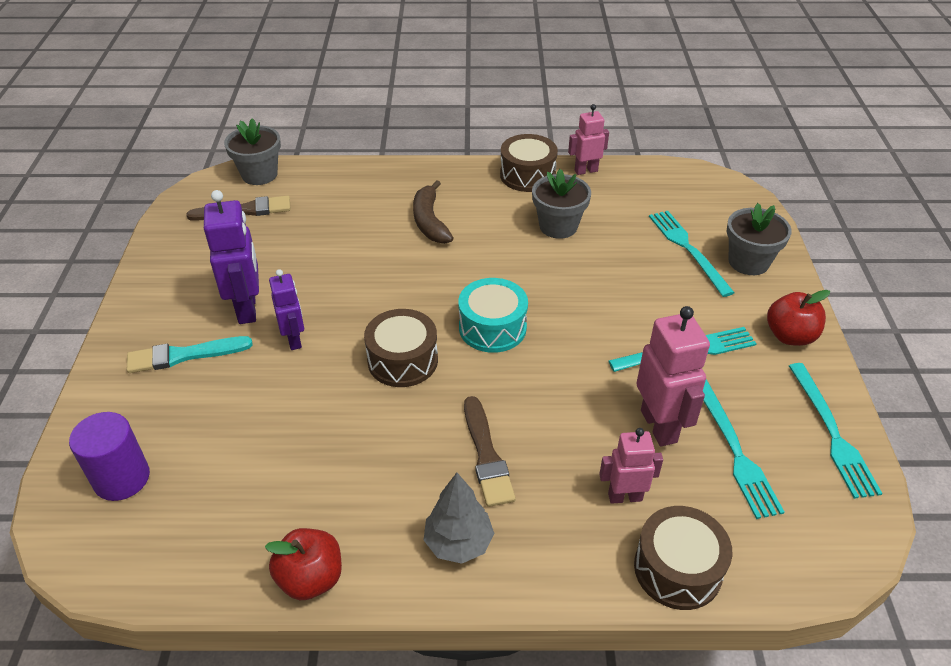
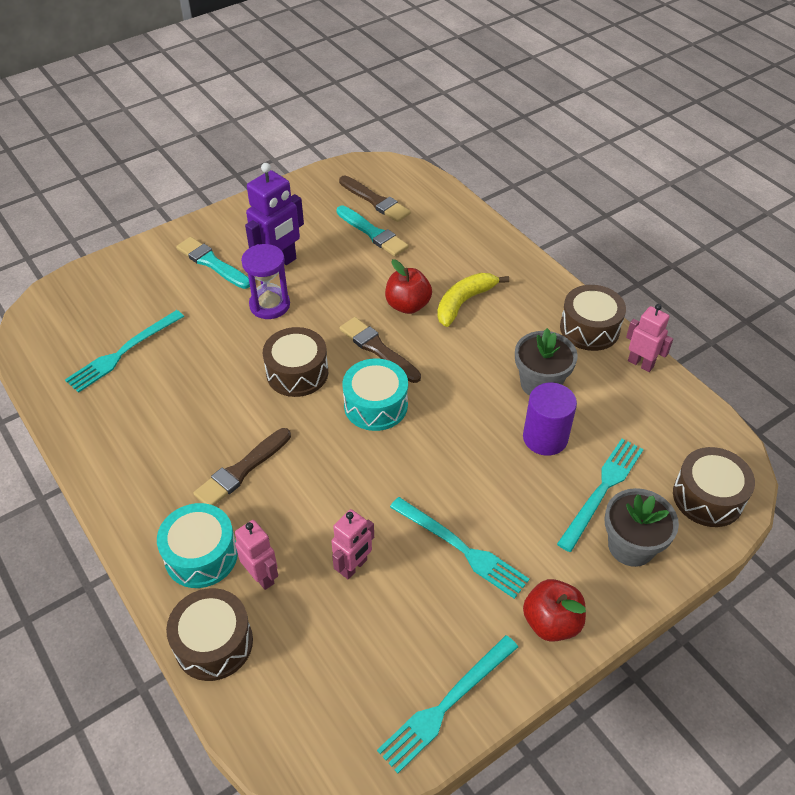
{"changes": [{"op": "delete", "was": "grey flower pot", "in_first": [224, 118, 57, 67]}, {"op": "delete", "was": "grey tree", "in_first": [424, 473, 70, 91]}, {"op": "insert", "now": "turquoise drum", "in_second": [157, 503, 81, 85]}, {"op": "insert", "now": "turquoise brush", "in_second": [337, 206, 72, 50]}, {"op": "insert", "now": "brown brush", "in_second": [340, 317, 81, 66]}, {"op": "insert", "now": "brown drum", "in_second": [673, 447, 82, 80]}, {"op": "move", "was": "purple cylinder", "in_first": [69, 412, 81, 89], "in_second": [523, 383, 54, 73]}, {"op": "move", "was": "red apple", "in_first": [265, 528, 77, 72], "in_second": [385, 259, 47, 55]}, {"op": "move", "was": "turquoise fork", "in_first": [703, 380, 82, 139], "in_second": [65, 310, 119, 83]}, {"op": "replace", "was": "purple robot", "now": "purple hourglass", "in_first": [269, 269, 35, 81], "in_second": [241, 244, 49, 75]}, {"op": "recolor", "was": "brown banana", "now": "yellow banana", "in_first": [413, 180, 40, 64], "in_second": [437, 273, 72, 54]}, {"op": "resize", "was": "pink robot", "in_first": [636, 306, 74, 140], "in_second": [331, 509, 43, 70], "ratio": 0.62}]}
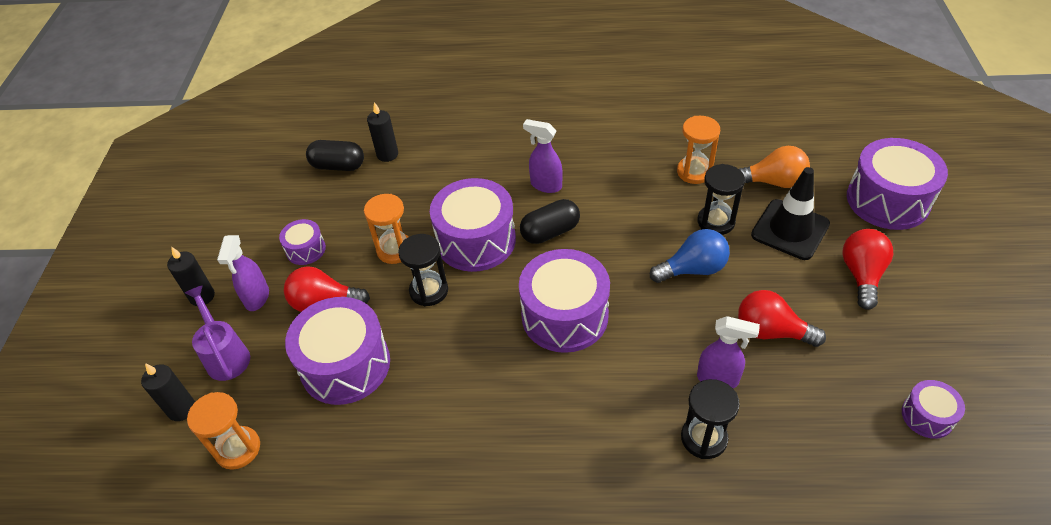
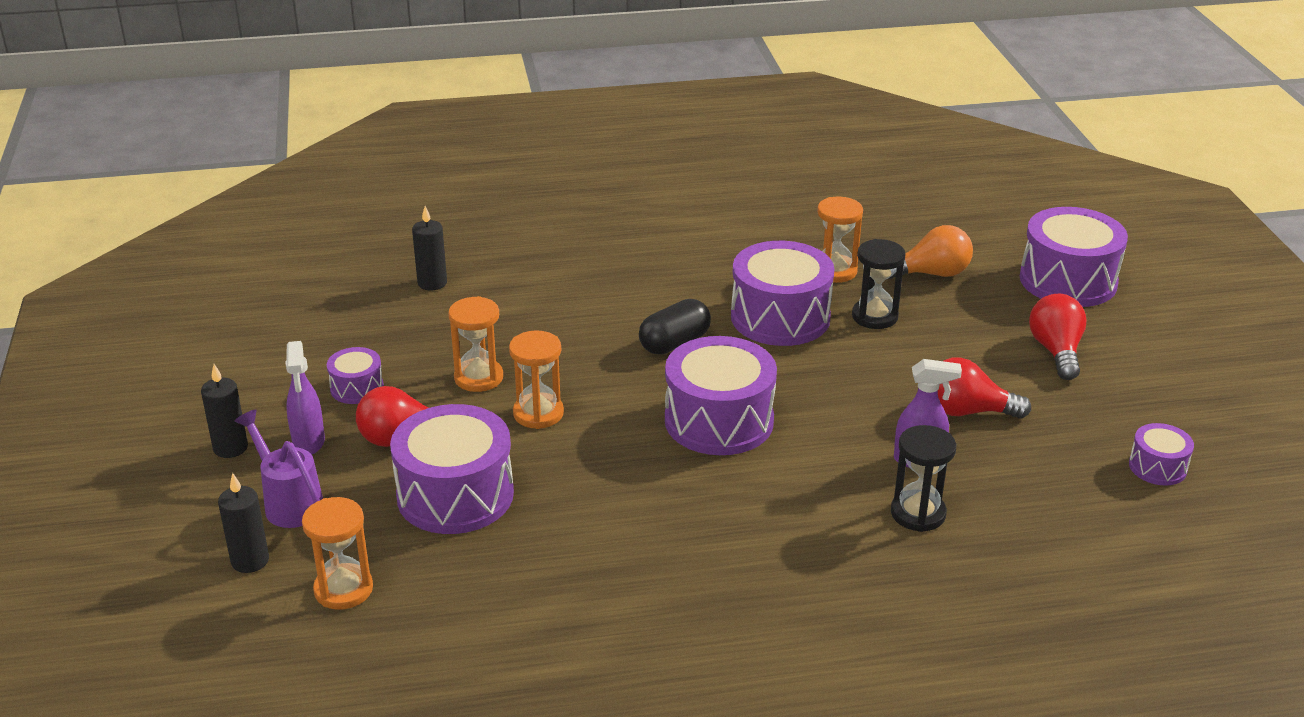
{"changes": [{"op": "delete", "was": "black capsule", "in_first": [306, 140, 58, 31]}, {"op": "delete", "was": "purple spray bottle", "in_first": [523, 119, 40, 74]}, {"op": "delete", "was": "blue light bulb", "in_first": [650, 229, 80, 54]}, {"op": "delete", "was": "black traffic cone", "in_first": [751, 167, 79, 93]}, {"op": "move", "was": "purple drum", "in_first": [430, 178, 86, 94], "in_second": [731, 241, 103, 105]}, {"op": "recolor", "was": "black hourglass", "now": "orange hourglass", "in_first": [398, 234, 50, 72], "in_second": [509, 330, 55, 99]}]}
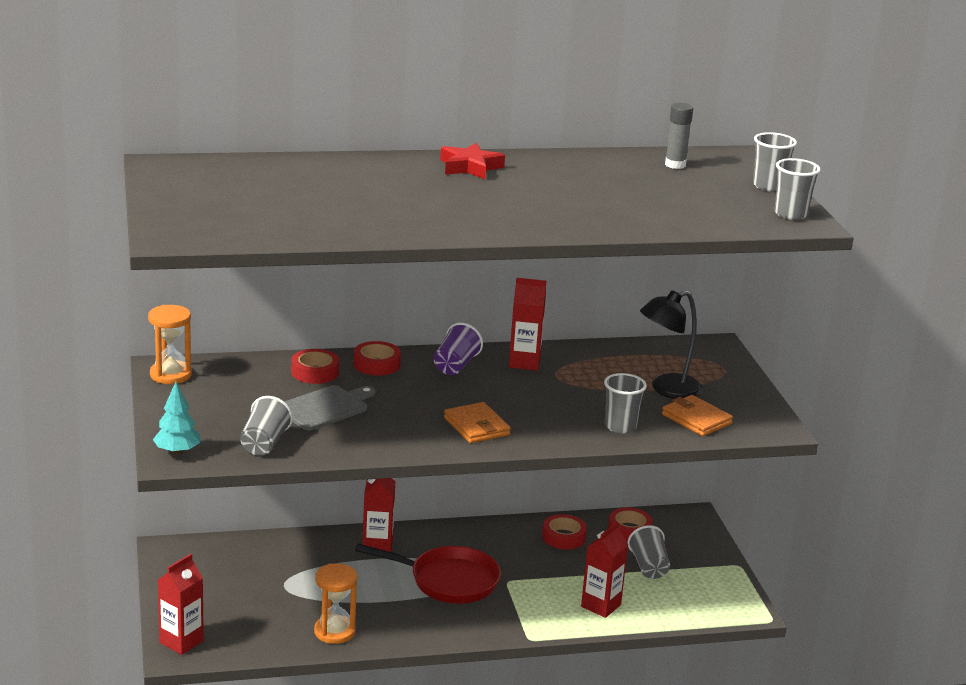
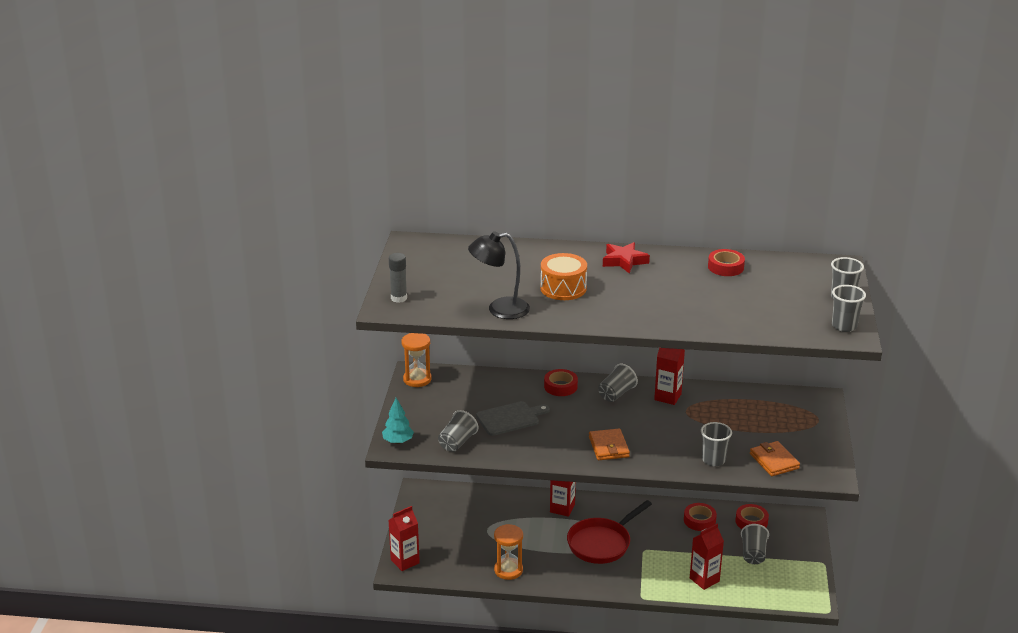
{"changes": [{"op": "insert", "now": "orange drum", "in_second": [540, 253, 47, 47]}, {"op": "move", "was": "red tape", "in_first": [291, 349, 48, 35], "in_second": [708, 249, 37, 27]}, {"op": "move", "was": "black lamp", "in_first": [640, 290, 63, 109], "in_second": [468, 231, 62, 88]}, {"op": "move", "was": "grey glue stick", "in_first": [665, 103, 28, 66], "in_second": [389, 253, 18, 50]}, {"op": "recolor", "was": "purple cup", "now": "grey cup", "in_first": [434, 323, 49, 52], "in_second": [598, 364, 40, 38]}, {"op": "rotate", "was": "red pan", "in_first": [355, 544, 146, 60], "in_second": [567, 500, 85, 64], "clockwise": 105}]}
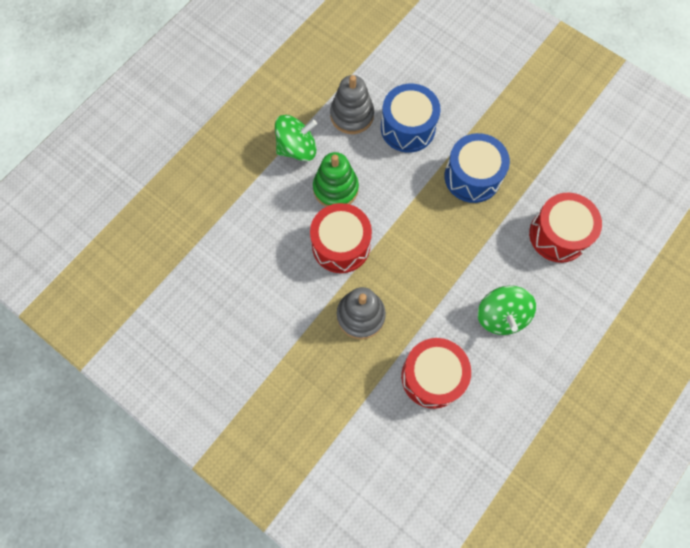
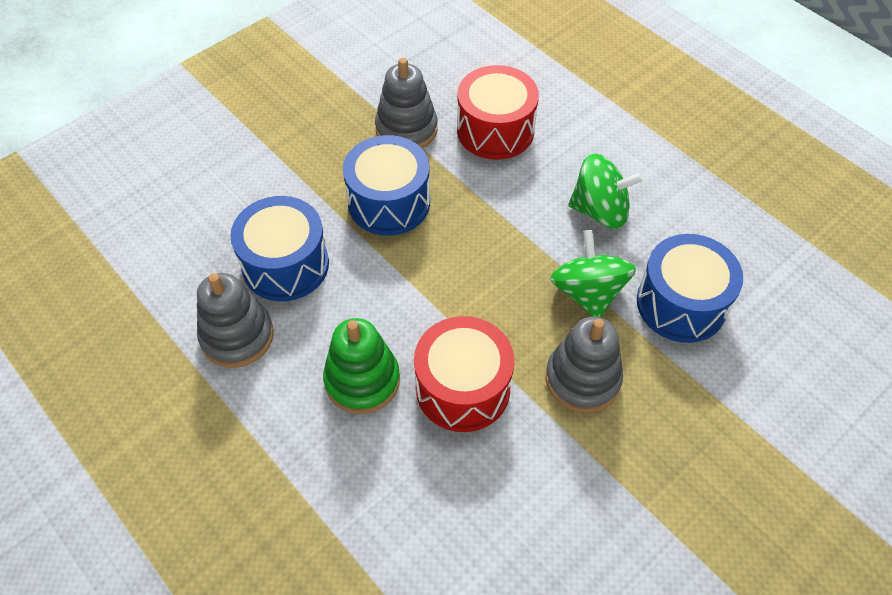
{"changes": [{"op": "insert", "now": "grey stacking toy", "in_second": [375, 58, 62, 90]}, {"op": "move", "was": "green spinning top", "in_first": [275, 115, 42, 46], "in_second": [550, 230, 86, 88]}, {"op": "recolor", "was": "red drum", "now": "blue drum", "in_first": [401, 338, 70, 71], "in_second": [637, 234, 106, 109]}]}
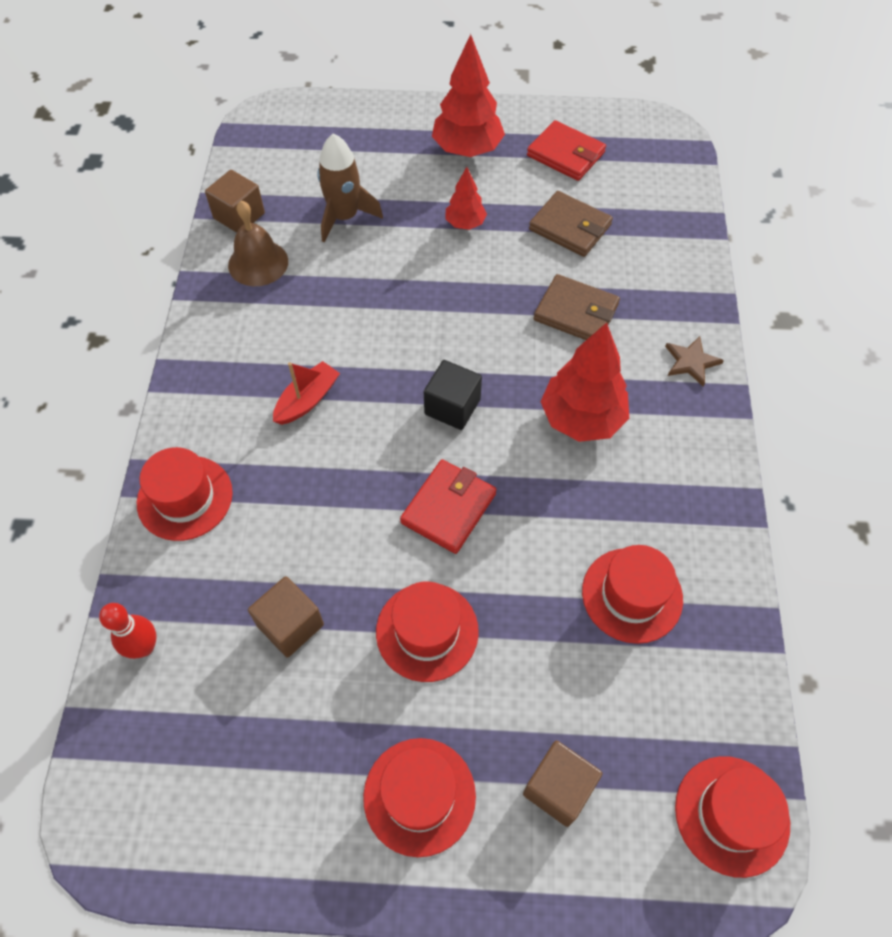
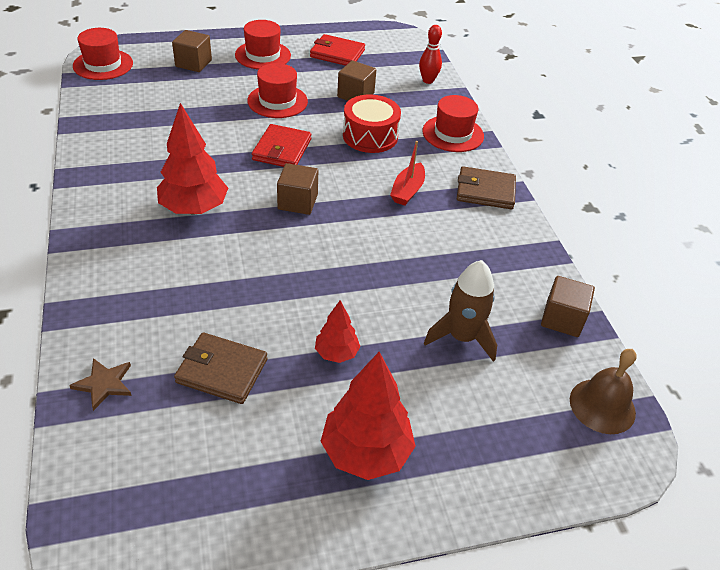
{"changes": [{"op": "delete", "was": "red hat", "in_first": [582, 545, 101, 99]}, {"op": "insert", "now": "red drum", "in_second": [343, 95, 58, 58]}, {"op": "move", "was": "brown bell", "in_first": [228, 201, 60, 85], "in_second": [570, 349, 67, 85]}, {"op": "move", "was": "red wallet", "in_first": [527, 120, 79, 61], "in_second": [310, 34, 55, 32]}, {"op": "move", "was": "brown wallet", "in_first": [534, 274, 86, 66], "in_second": [457, 166, 59, 43]}, {"op": "move", "was": "brown star", "in_first": [665, 336, 59, 51], "in_second": [69, 358, 62, 53]}, {"op": "recolor", "was": "black cube", "now": "brown cube", "in_first": [424, 360, 58, 70], "in_second": [277, 163, 41, 52]}]}
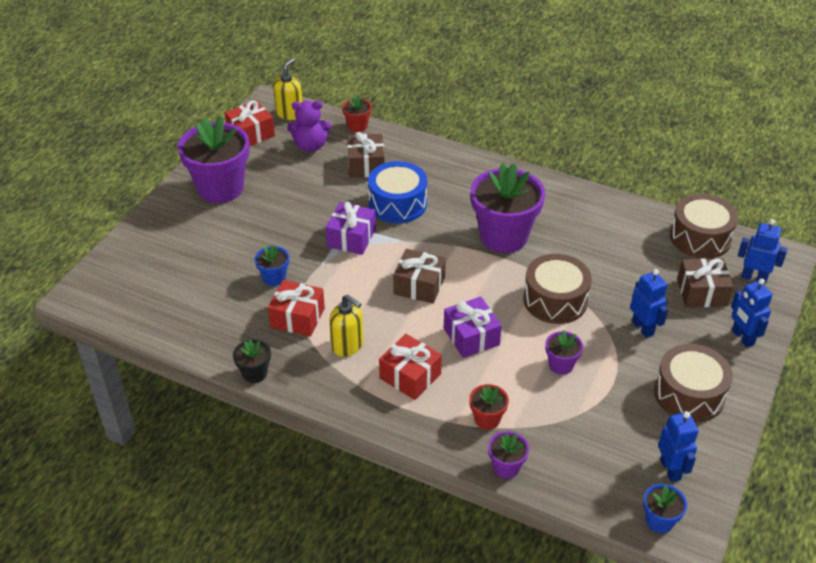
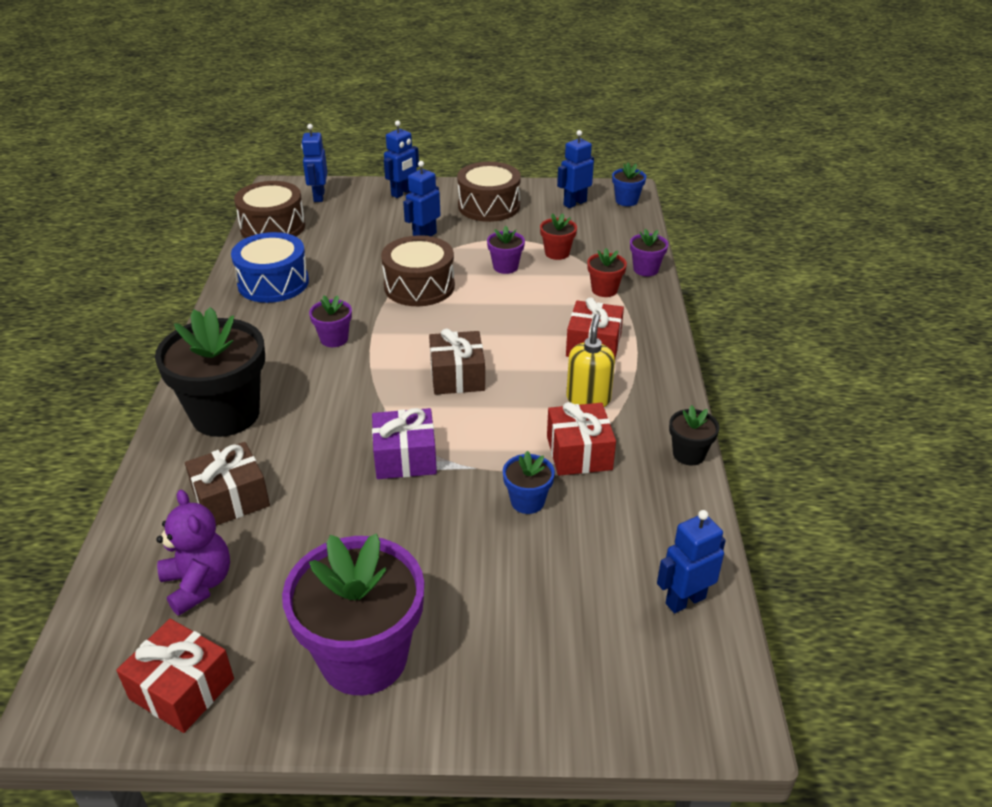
{"changes": [{"op": "delete", "was": "yellow soap dispenser", "in_first": [273, 58, 29, 62]}, {"op": "delete", "was": "purple gift", "in_first": [444, 297, 58, 61]}, {"op": "delete", "was": "brown gift", "in_first": [677, 258, 57, 49]}, {"op": "insert", "now": "black flower pot", "in_second": [155, 307, 110, 130]}, {"op": "insert", "now": "blue robot", "in_second": [657, 510, 69, 103]}, {"op": "move", "was": "red flower pot", "in_first": [342, 95, 30, 37], "in_second": [540, 213, 37, 47]}, {"op": "move", "was": "blue drum", "in_first": [368, 161, 59, 62], "in_second": [231, 232, 78, 71]}, {"op": "resize", "was": "purple flower pot", "in_first": [471, 163, 74, 90], "in_second": [309, 295, 43, 52], "ratio": 0.46}]}
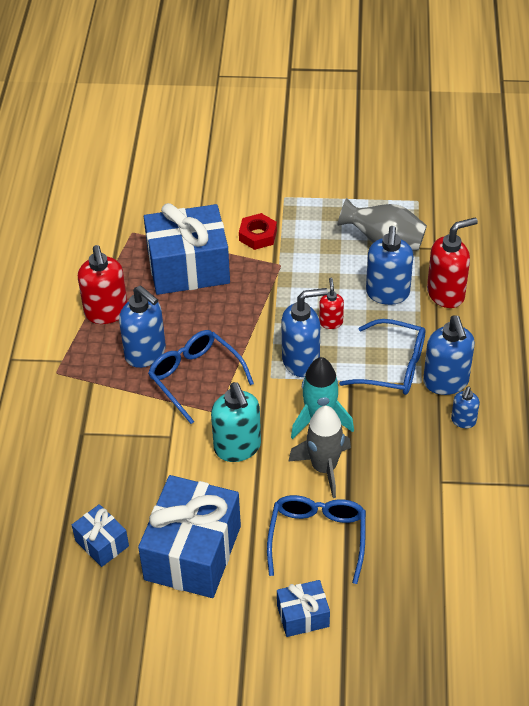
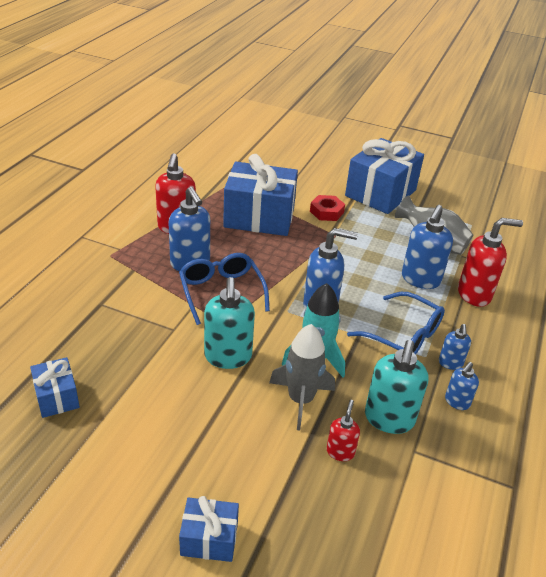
{"changes": [{"op": "delete", "was": "blue glasses", "in_first": [267, 495, 99, 89]}, {"op": "insert", "now": "turquoise soap dispenser", "in_second": [365, 340, 63, 94]}, {"op": "move", "was": "blue gift", "in_first": [138, 475, 103, 123], "in_second": [345, 138, 79, 76]}, {"op": "move", "was": "red soap dispenser", "in_first": [319, 278, 25, 51], "in_second": [326, 400, 34, 61]}, {"op": "resize", "was": "blue soap dispenser", "in_first": [423, 315, 52, 80], "in_second": [439, 324, 32, 46], "ratio": 0.54}]}
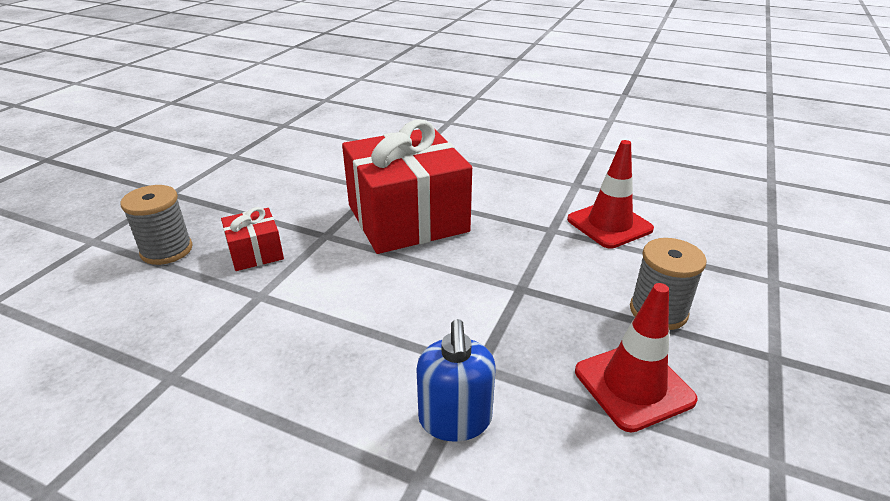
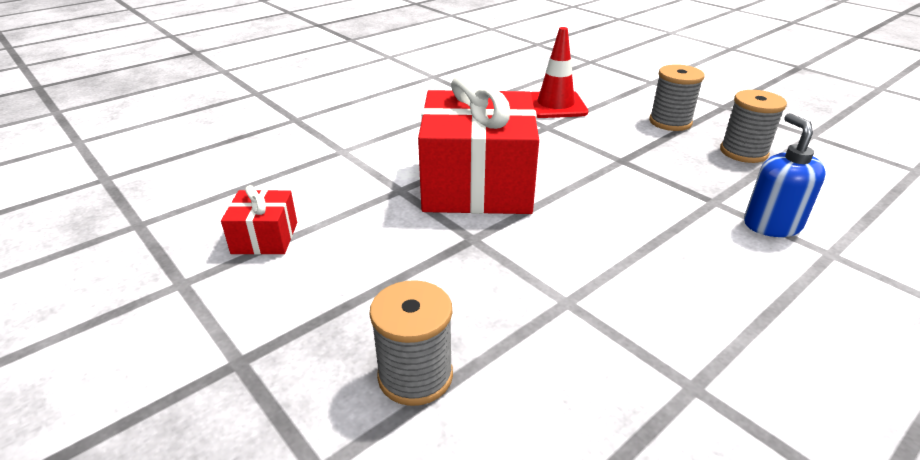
{"changes": [{"op": "move", "was": "red gift", "in_first": [221, 207, 63, 64], "in_second": [221, 185, 76, 70]}, {"op": "replace", "was": "red traffic cone", "now": "grey spool", "in_first": [575, 283, 123, 150], "in_second": [720, 90, 67, 73]}, {"op": "rotate", "was": "blue soap dispenser", "in_first": [416, 319, 80, 122], "in_second": [744, 113, 82, 124], "clockwise": -120}]}
